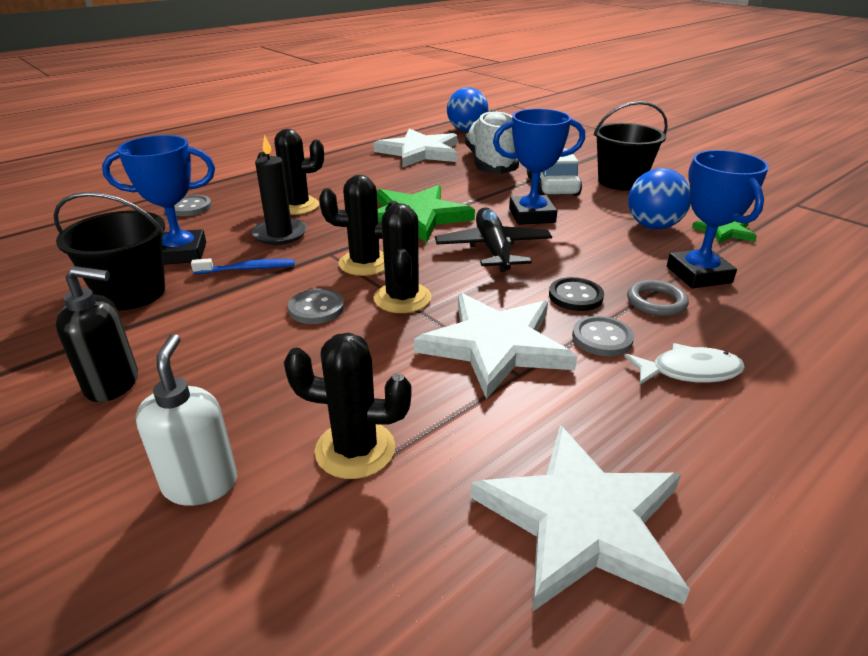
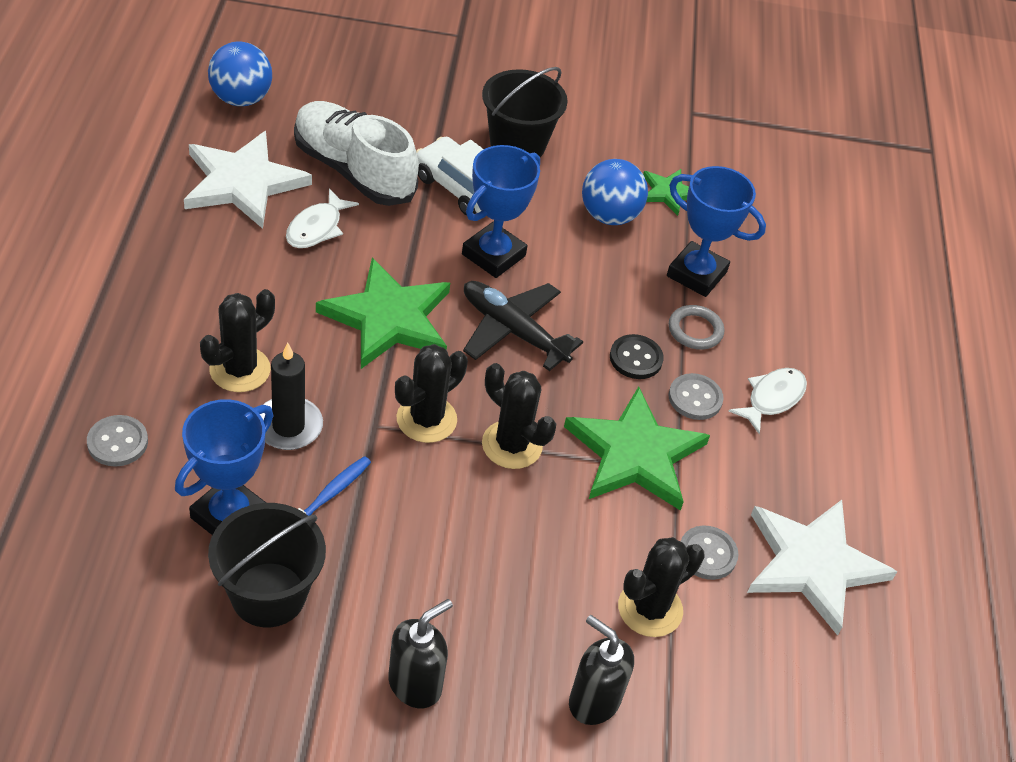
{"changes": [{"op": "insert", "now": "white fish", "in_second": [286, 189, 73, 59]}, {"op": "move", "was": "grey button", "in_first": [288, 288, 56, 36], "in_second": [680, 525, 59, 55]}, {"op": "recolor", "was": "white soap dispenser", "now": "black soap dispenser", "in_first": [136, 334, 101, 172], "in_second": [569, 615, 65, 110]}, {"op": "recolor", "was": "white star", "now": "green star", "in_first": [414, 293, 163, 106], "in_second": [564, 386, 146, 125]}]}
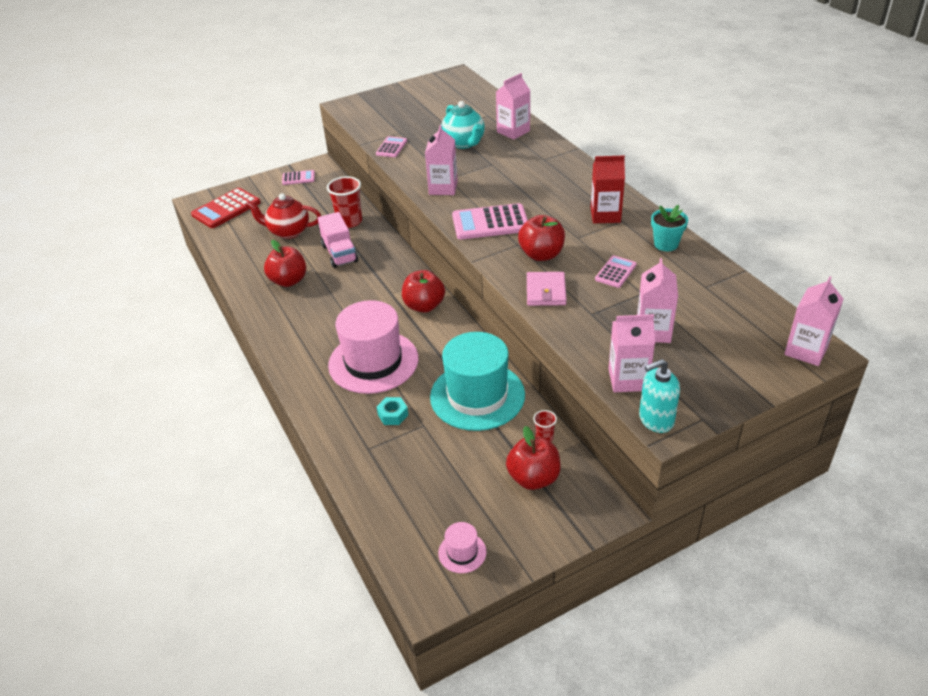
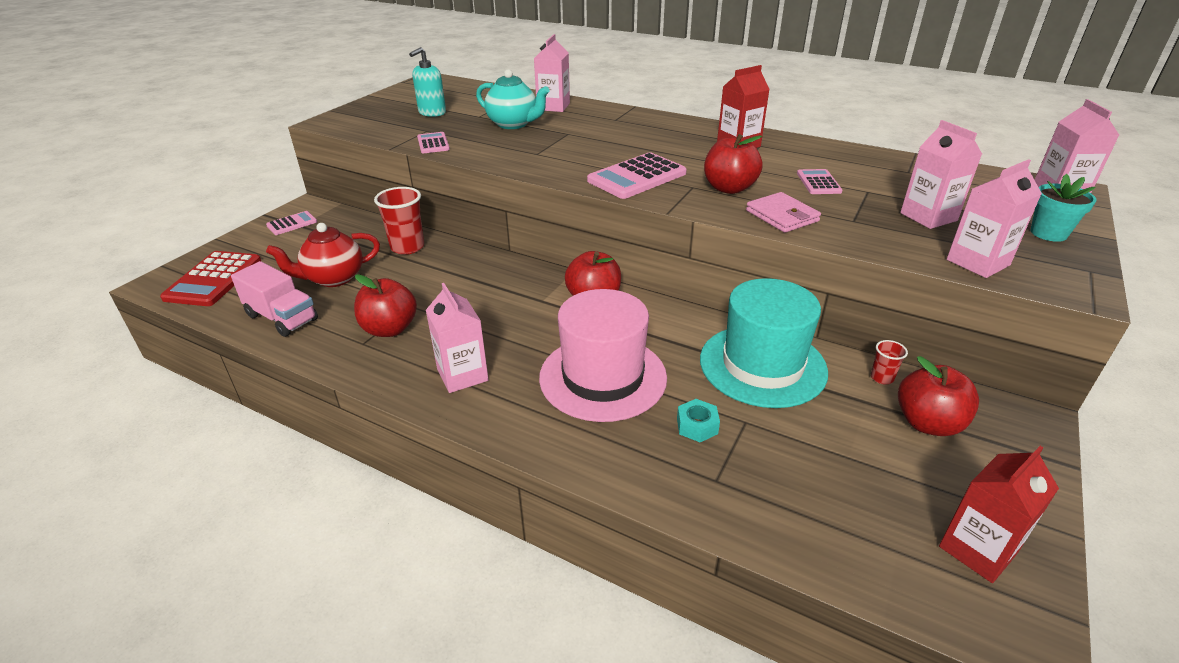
{"changes": [{"op": "move", "was": "pink truck", "in_first": [318, 212, 40, 56], "in_second": [231, 261, 87, 76]}, {"op": "move", "was": "pink carton", "in_first": [425, 125, 33, 70], "in_second": [426, 283, 63, 110]}, {"op": "move", "was": "turquoise soap dispenser", "in_first": [639, 359, 41, 74], "in_second": [409, 47, 37, 70]}, {"op": "move", "was": "turquoise flower pot", "in_first": [651, 205, 37, 46], "in_second": [1030, 174, 66, 68]}, {"op": "replace", "was": "pink hat", "now": "red carton", "in_first": [438, 522, 49, 51], "in_second": [939, 446, 120, 137]}]}
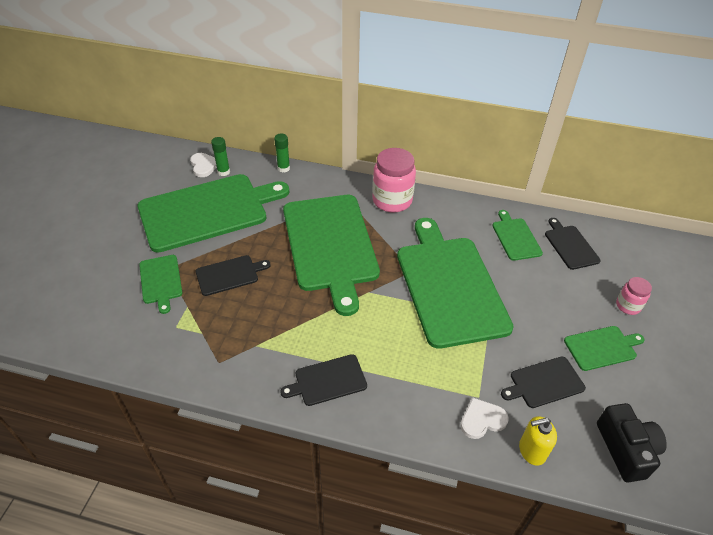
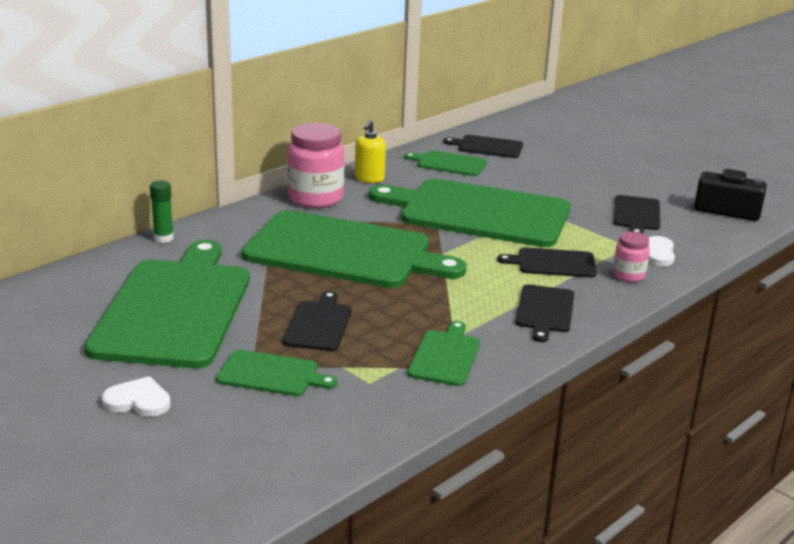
{"changes": [{"op": "delete", "was": "green glue stick", "in_first": [211, 137, 19, 39]}, {"op": "insert", "now": "black cutting board", "in_second": [497, 248, 100, 29]}, {"op": "move", "was": "white heart", "in_first": [190, 153, 27, 24], "in_second": [102, 376, 69, 41]}, {"op": "move", "was": "yellow soap dispenser", "in_first": [519, 416, 38, 50], "in_second": [355, 120, 31, 63]}, {"op": "move", "was": "green cutting board", "in_first": [564, 326, 80, 45], "in_second": [407, 321, 73, 65]}, {"op": "move", "was": "pink jar", "in_first": [616, 277, 36, 38], "in_second": [613, 231, 37, 51]}]}
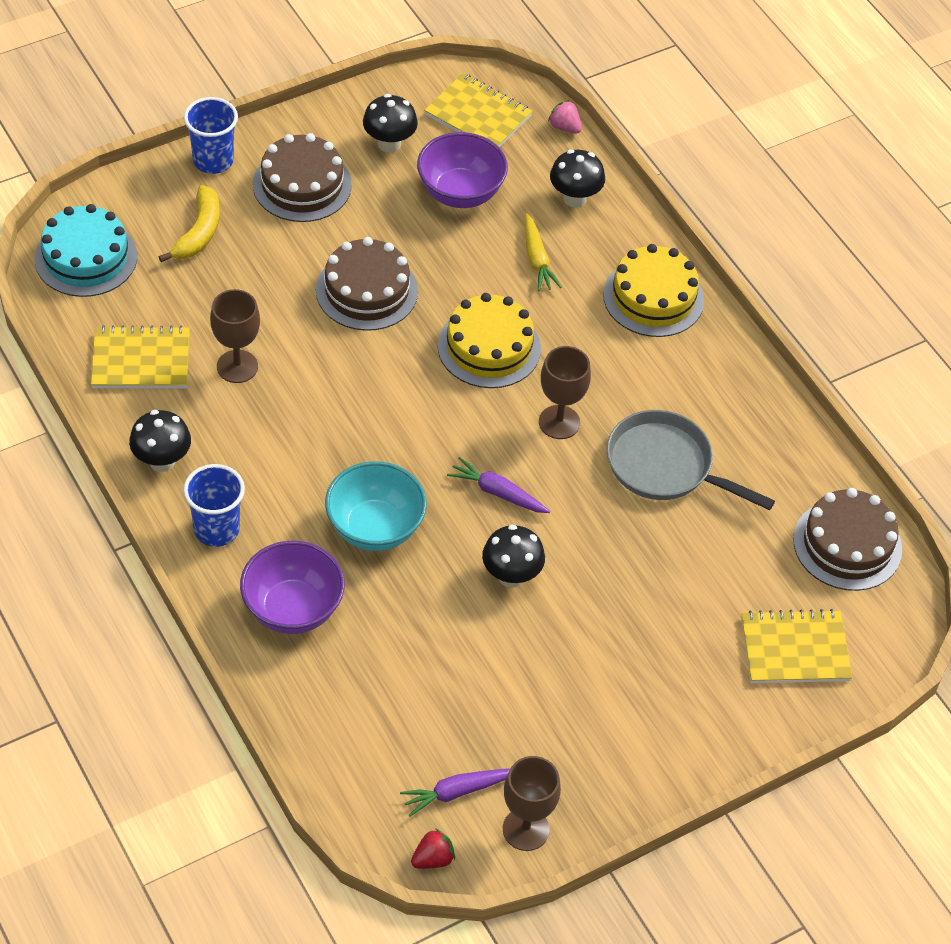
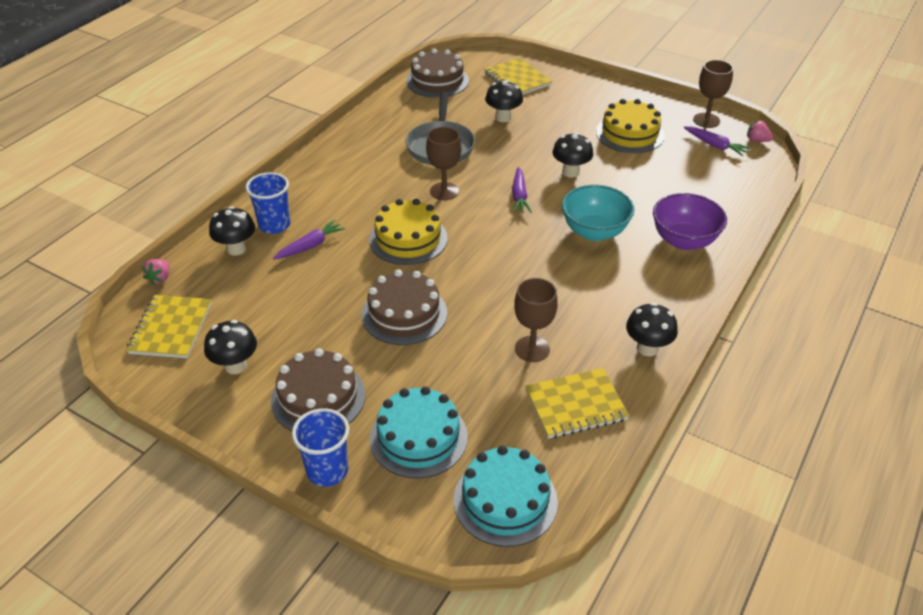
{"changes": [{"op": "delete", "was": "purple bowl", "in_first": [417, 132, 91, 76]}, {"op": "insert", "now": "black mushroom", "in_second": [485, 80, 38, 42]}, {"op": "move", "was": "blue cup", "in_first": [183, 464, 62, 83], "in_second": [245, 172, 45, 62]}, {"op": "move", "was": "yellow cake", "in_first": [603, 244, 101, 93], "in_second": [596, 99, 69, 54]}, {"op": "replace", "was": "yellow banana", "now": "turquoise cake", "in_first": [159, 185, 61, 77], "in_second": [370, 386, 98, 93]}, {"op": "recolor", "was": "red strawberry", "now": "pink strawberry", "in_first": [411, 828, 44, 41], "in_second": [747, 120, 26, 22]}, {"op": "recolor", "was": "yellow carrot", "now": "purple carrot", "in_first": [525, 213, 37, 78], "in_second": [273, 220, 72, 40]}, {"op": "rotate", "was": "yellow notebook", "in_first": [91, 325, 99, 63], "in_second": [525, 368, 104, 71], "clockwise": -75}]}
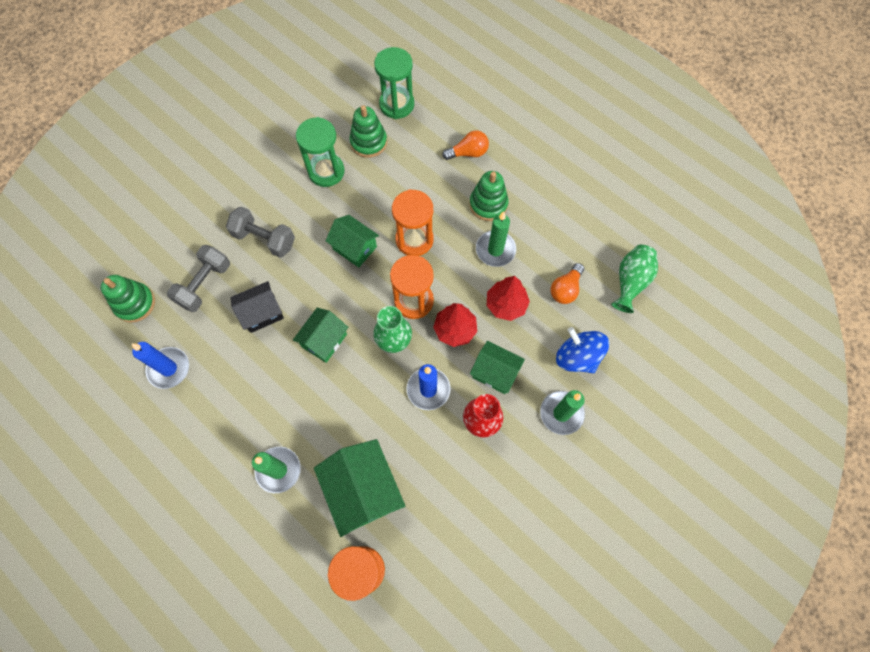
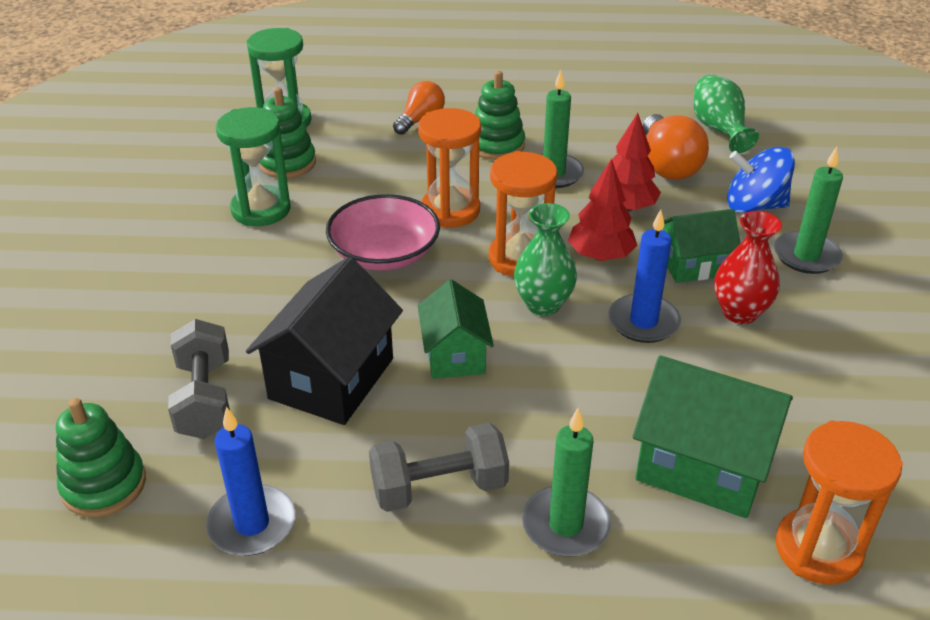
{"changes": [{"op": "move", "was": "grey dumbbell", "in_first": [226, 206, 69, 52], "in_second": [369, 423, 140, 89]}, {"op": "replace", "was": "green house", "now": "pink bowl", "in_first": [326, 215, 53, 53], "in_second": [326, 194, 114, 77]}, {"op": "resize", "was": "black house", "in_first": [230, 281, 54, 52], "in_second": [246, 256, 157, 169], "ratio": 1.59}, {"op": "resize", "was": "orange light bulb", "in_first": [550, 263, 34, 41], "in_second": [643, 114, 66, 65], "ratio": 1.56}]}
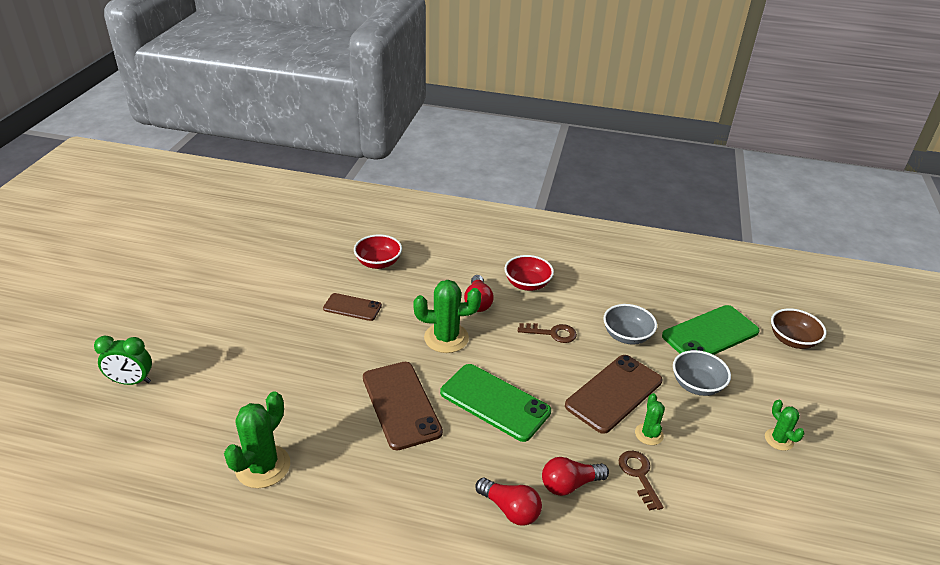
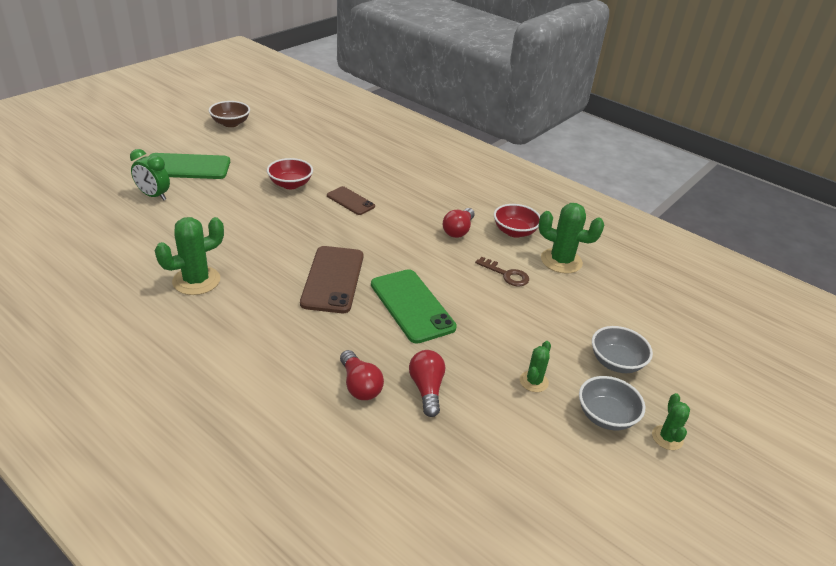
{"changes": [{"op": "delete", "was": "brown phone", "in_first": [565, 355, 97, 79]}, {"op": "delete", "was": "brown key", "in_first": [618, 451, 46, 60]}, {"op": "move", "was": "red bowl", "in_first": [354, 234, 48, 35], "in_second": [267, 158, 46, 31]}, {"op": "move", "was": "green cactus", "in_first": [414, 280, 67, 73], "in_second": [539, 203, 65, 71]}, {"op": "move", "was": "grey bowl", "in_first": [603, 304, 54, 41], "in_second": [579, 376, 66, 55]}, {"op": "move", "was": "green phone", "in_first": [662, 305, 98, 50], "in_second": [148, 153, 82, 26]}, {"op": "move", "was": "brown bowl", "in_first": [771, 308, 55, 41], "in_second": [209, 101, 41, 26]}, {"op": "rotate", "was": "red light bulb", "in_first": [542, 457, 67, 39], "in_second": [409, 350, 36, 67], "clockwise": 75}]}
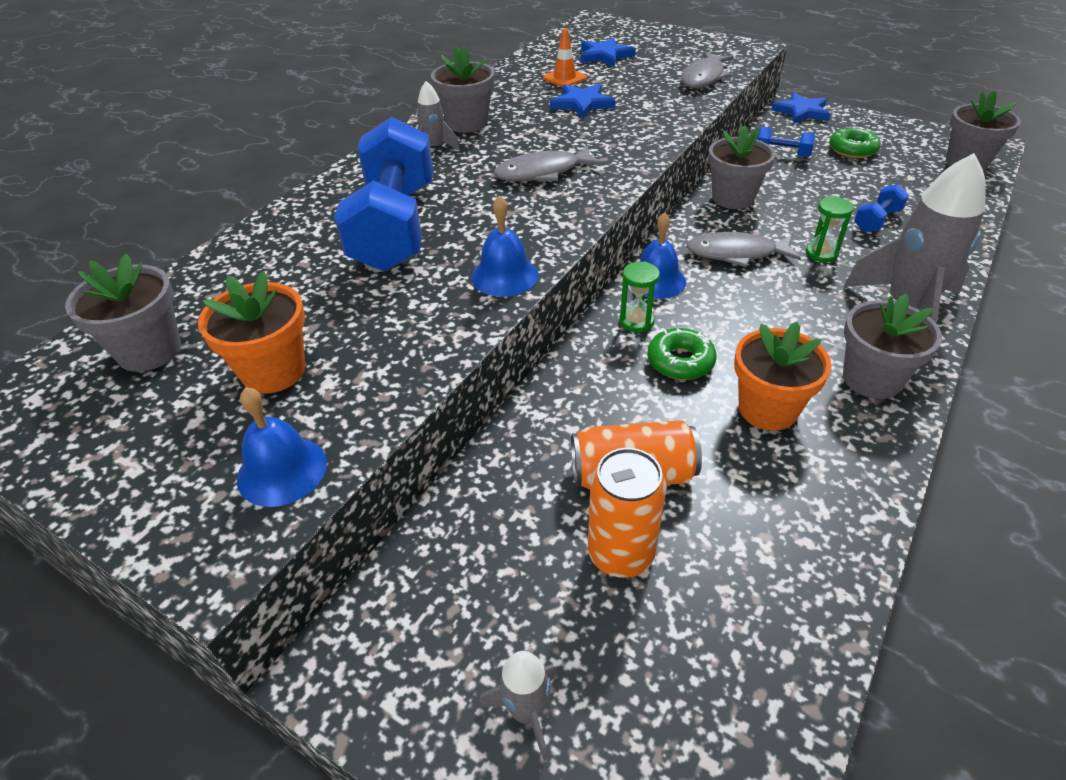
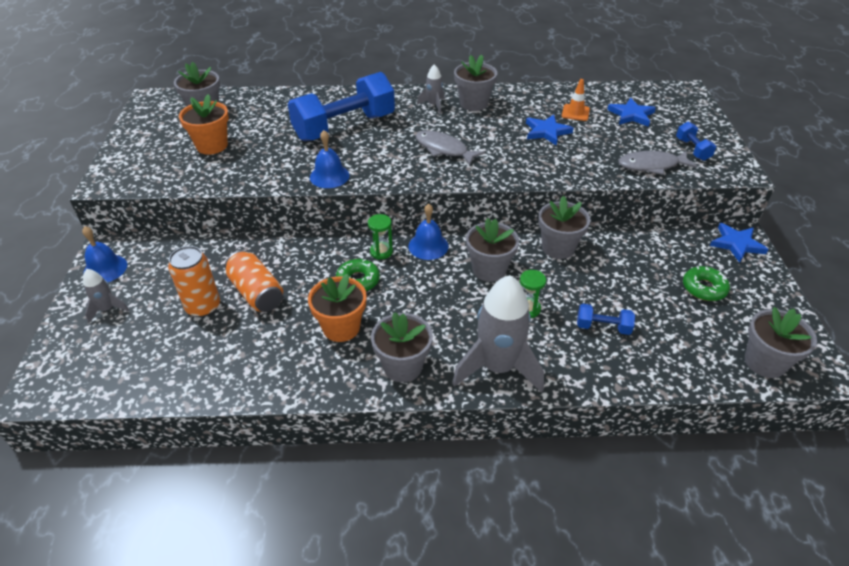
{"changes": [{"op": "move", "was": "blue bell", "in_first": [237, 387, 90, 120], "in_second": [82, 226, 45, 56]}, {"op": "move", "was": "blue dumbbell", "in_first": [757, 127, 59, 31], "in_second": [676, 122, 40, 39]}, {"op": "replace", "was": "grey fish", "now": "grey flower pot", "in_first": [686, 232, 115, 35], "in_second": [466, 218, 53, 64]}]}
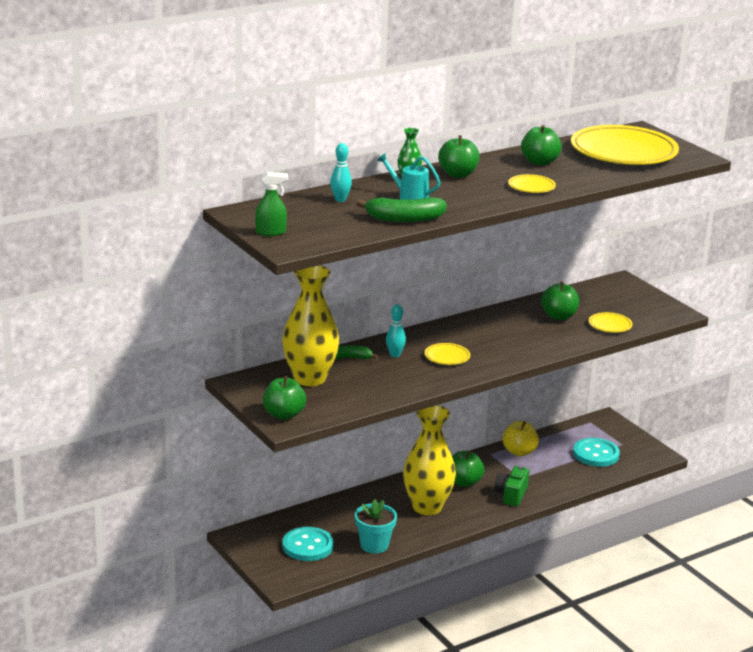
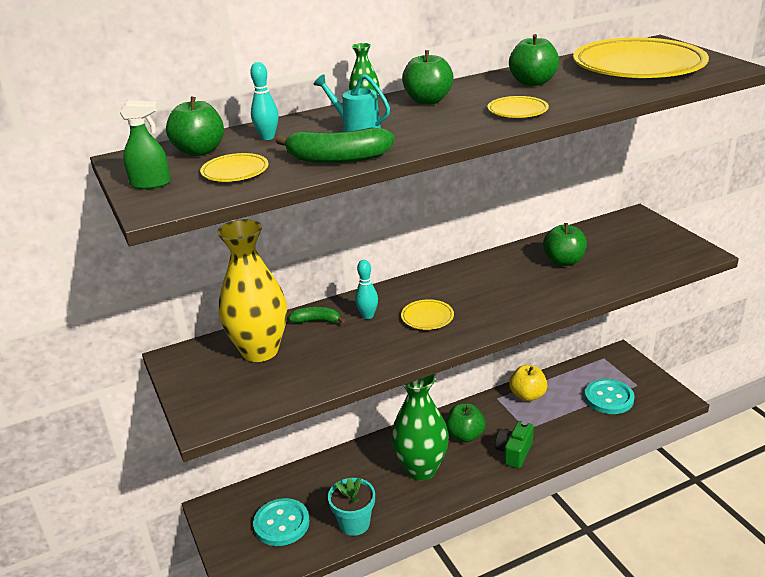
{"changes": [{"op": "move", "was": "green apple", "in_first": [263, 376, 43, 44], "in_second": [166, 96, 58, 60]}, {"op": "move", "was": "yellow plate", "in_first": [589, 312, 44, 21], "in_second": [200, 153, 69, 29]}, {"op": "recolor", "was": "yellow vase", "now": "green vase", "in_first": [403, 405, 53, 110], "in_second": [391, 374, 58, 107]}]}
